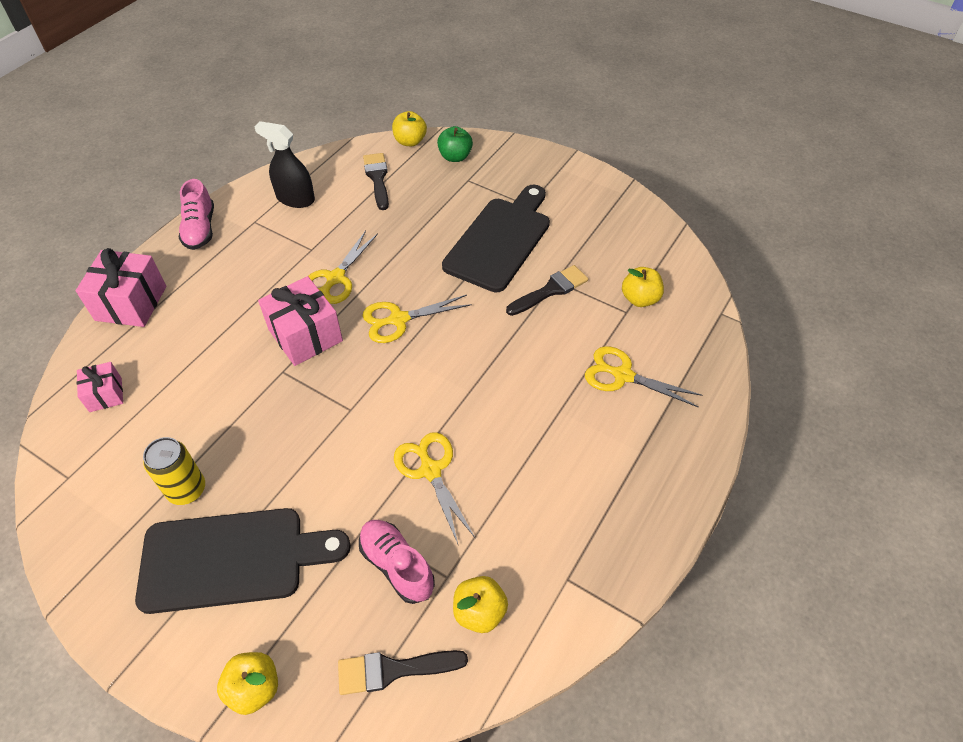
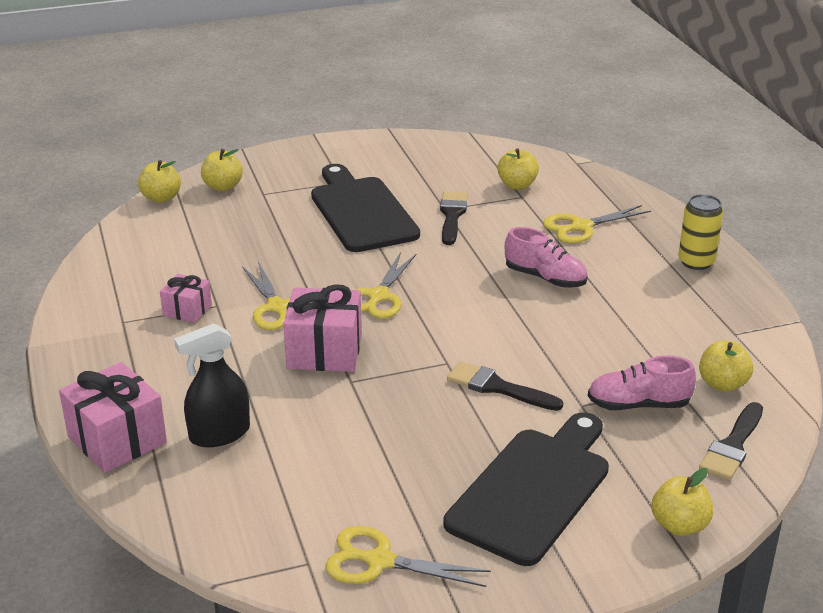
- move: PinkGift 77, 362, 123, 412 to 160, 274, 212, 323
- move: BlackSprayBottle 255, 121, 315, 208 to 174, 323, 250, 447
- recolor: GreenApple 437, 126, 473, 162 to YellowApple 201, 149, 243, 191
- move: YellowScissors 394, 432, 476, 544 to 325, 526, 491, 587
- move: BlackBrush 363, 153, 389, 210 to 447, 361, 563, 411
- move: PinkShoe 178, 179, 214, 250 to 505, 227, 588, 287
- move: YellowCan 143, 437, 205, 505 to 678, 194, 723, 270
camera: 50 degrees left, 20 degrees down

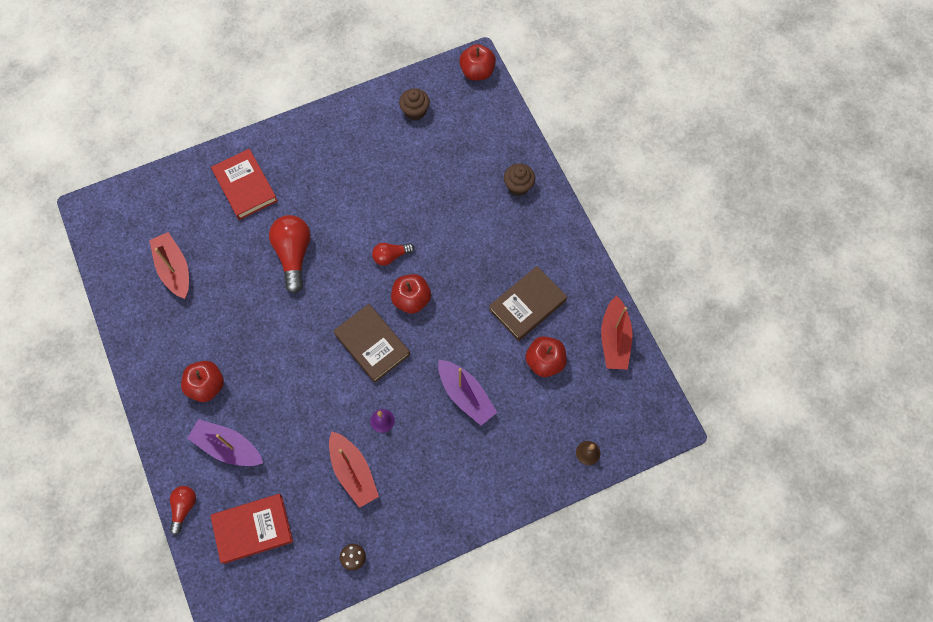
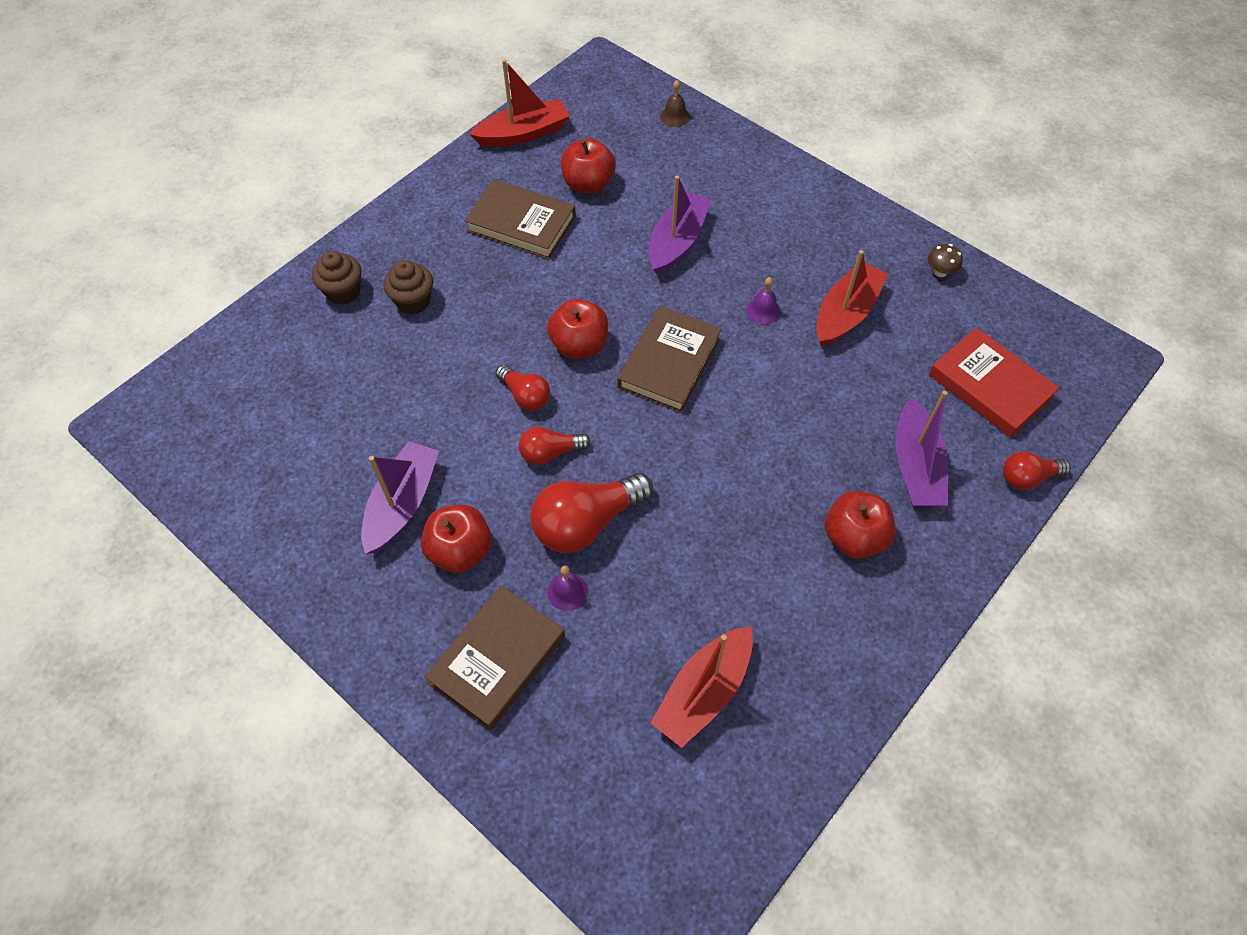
- insert: PurpleBoat 361, 441, 439, 554
- move: BrownCupcake 399, 88, 430, 121 to 384, 260, 433, 314
- move: RedApple 459, 44, 496, 80 to 421, 505, 492, 573
- recolor: RedBook 211, 149, 278, 220 to BrownBook 424, 585, 565, 730
- insert: RedLightBulb 519, 427, 590, 465
- insert: PurpleBell 547, 566, 588, 611
camera: 115 degrees left, 10 degrees down

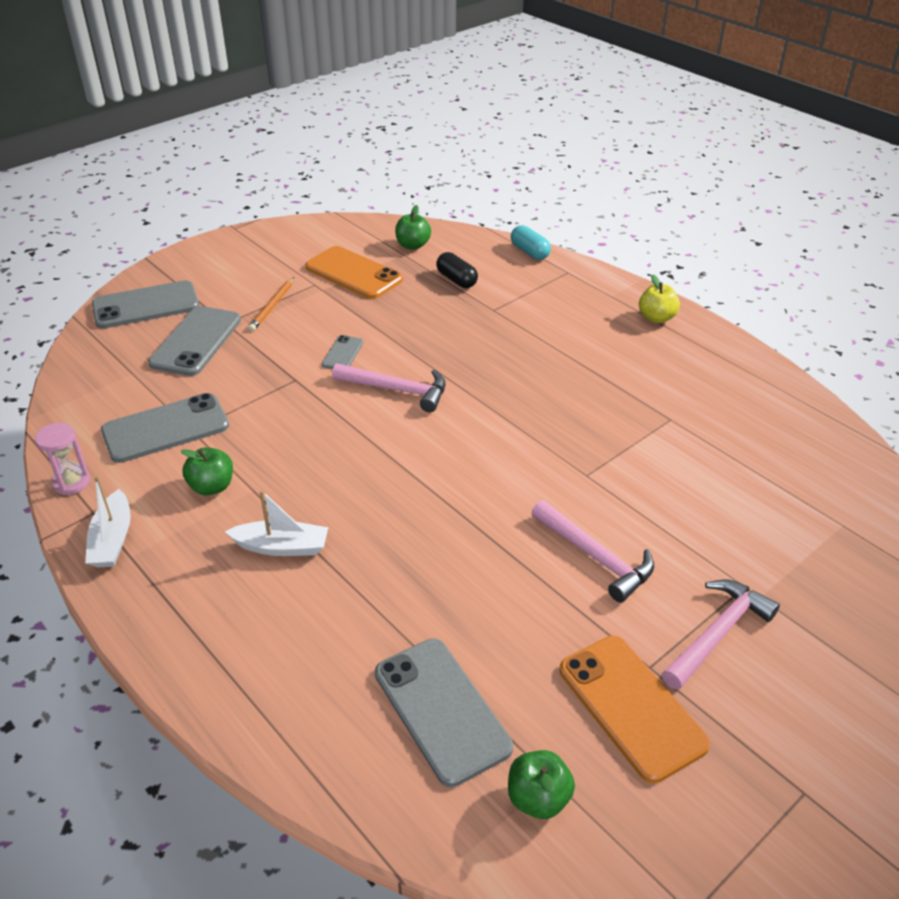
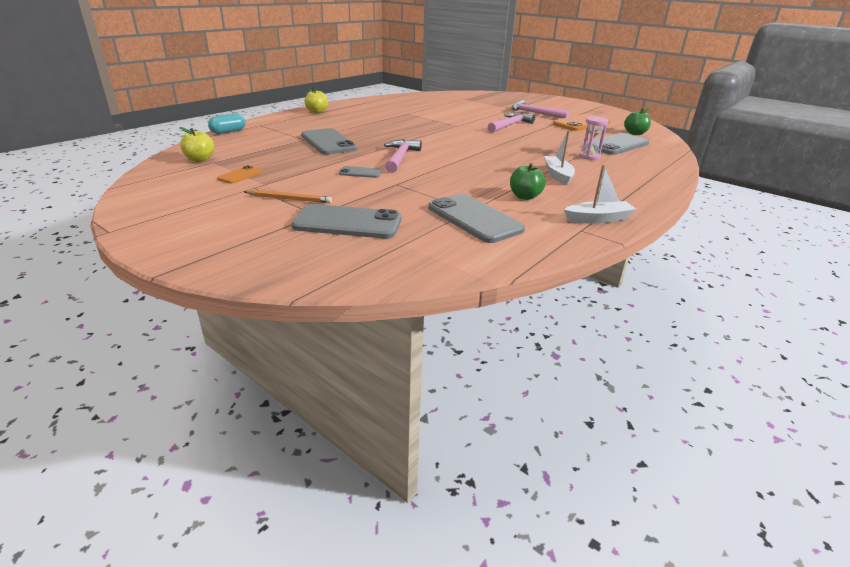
- recolor: GreenApple 395, 205, 431, 250 to YellowApple 179, 127, 214, 162
- resize: OrangePhone 305, 246, 403, 299 = 217, 165, 262, 184 x0.50
- move: GreyPhone 92, 280, 199, 329 to 301, 128, 358, 155
- move: PinkHourglass 35, 423, 90, 495 to 579, 116, 609, 160
- delete: BlackCapsule 436, 252, 478, 288
camera: 100 degrees left, 10 degrees down

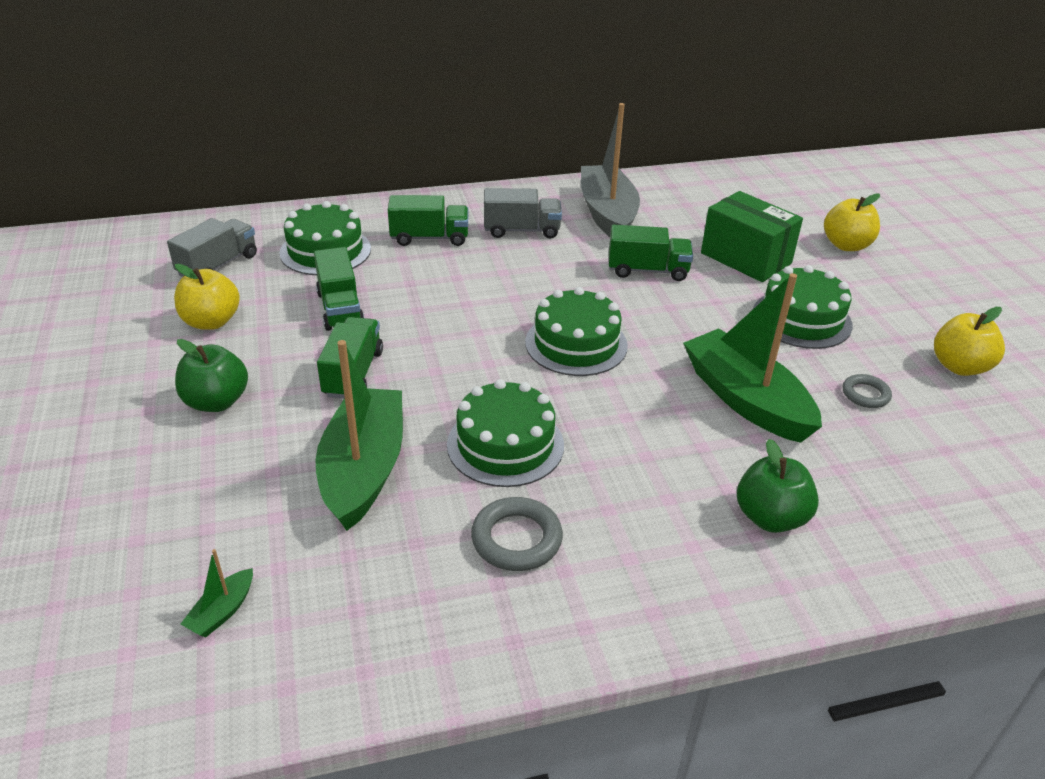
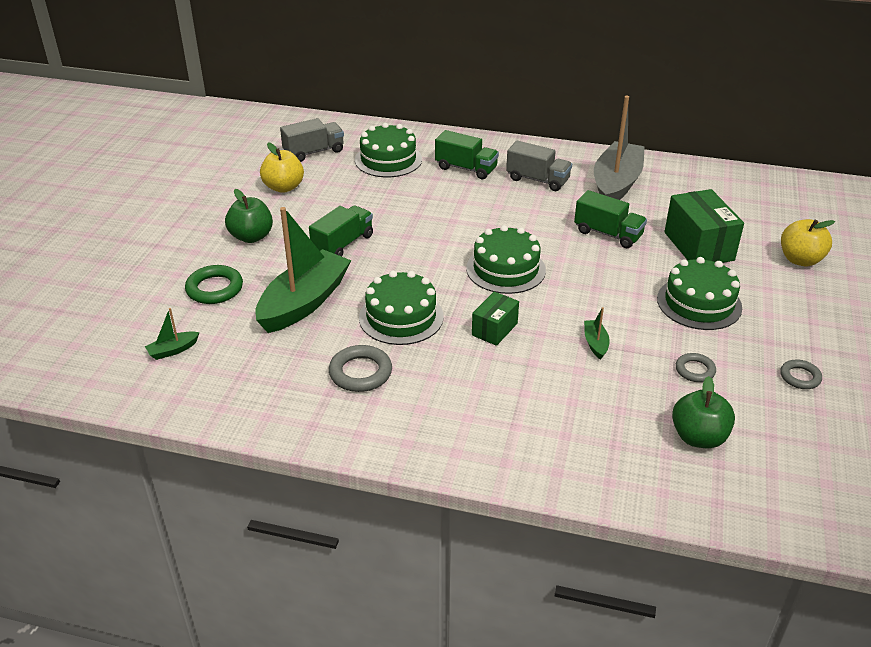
- insert: GreenRing 185, 265, 243, 304
- insert: GreenBox 472, 291, 519, 346
- resize: GreenBoat 683, 273, 822, 443 = 584, 307, 610, 360 x0.41
- move: GreenApple 737, 439, 819, 533 to 672, 376, 735, 448
- replace: YellowApple 934, 307, 1005, 376 to GreyRing 780, 360, 822, 389
- delete: GreenTruck 314, 247, 364, 331
camera: 30 degrees right, 0 degrees up

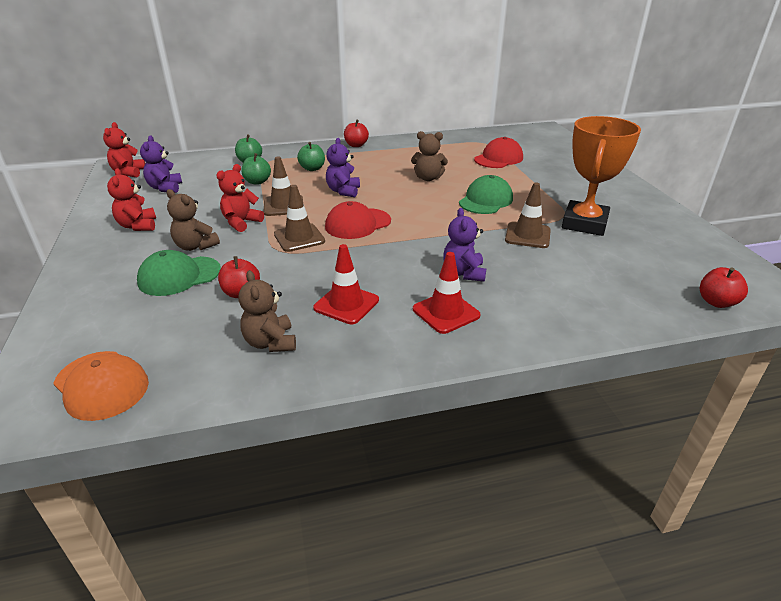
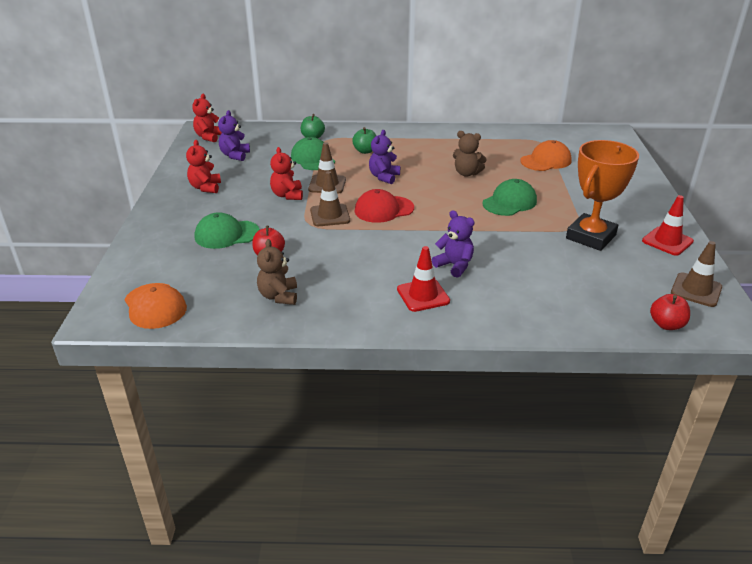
- rotate: RedTeddyBear 216, 164, 264, 232 = 270, 147, 303, 200 60 degrees counterclockwise
- replace: GreenApple 241, 153, 271, 185 to GreenCap 291, 137, 335, 170
- rotate: PurpleTeddyBear 443, 208, 486, 282 = 432, 210, 474, 278 120 degrees clockwise
- recolor: RedCap 474, 137, 523, 168 to OrangeCap 520, 140, 572, 171
- move: RedTrafficCone 313, 244, 379, 324 to 642, 195, 694, 256
- move: BrownTrafficCone 505, 182, 551, 248 to 671, 241, 722, 307
- delete: BrownTeddyBear 167, 189, 220, 251
- delete: RedApple 344, 120, 369, 147
camera: 15 degrees right, 0 degrees up

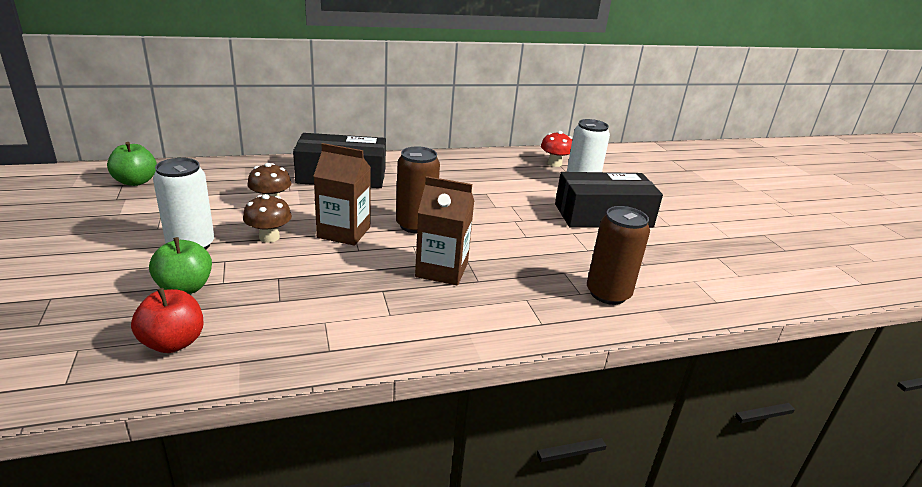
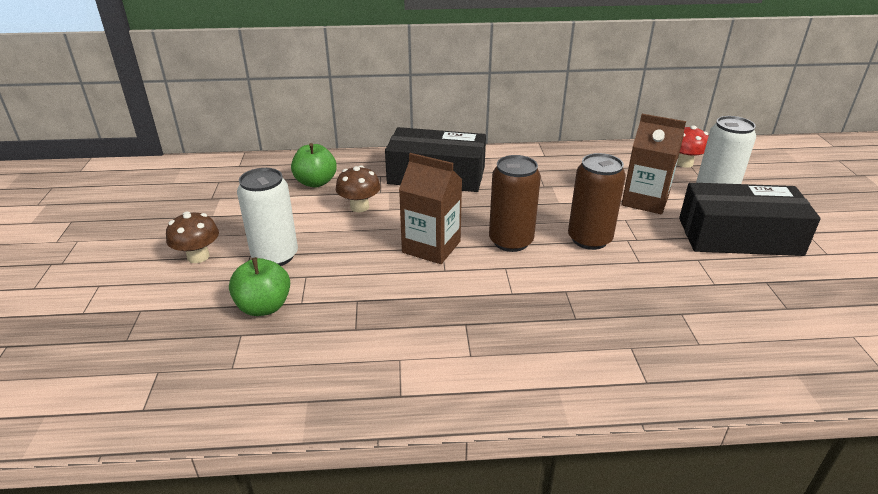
- move: BrownMushroom 243, 194, 292, 243 to 166, 212, 219, 263
- move: GreenApple 107, 142, 157, 186 to 291, 143, 337, 187
- move: BrownCan 587, 206, 650, 305 to 568, 153, 626, 250
- move: BrownCarton 415, 176, 474, 286 to 621, 114, 686, 214
- delete: RedApple 131, 288, 203, 353
camera: 15 degrees right, 5 degrees up

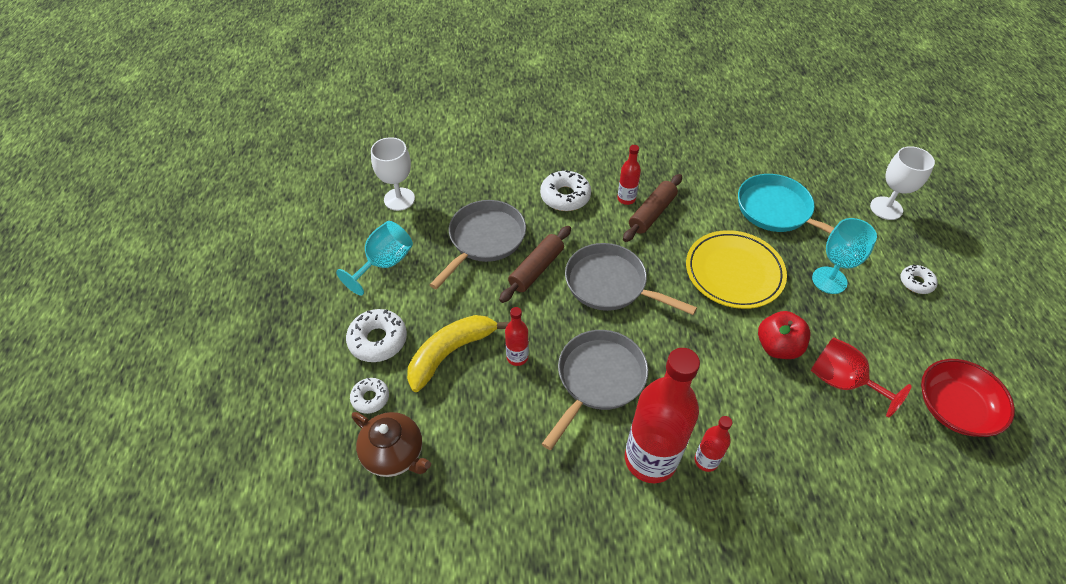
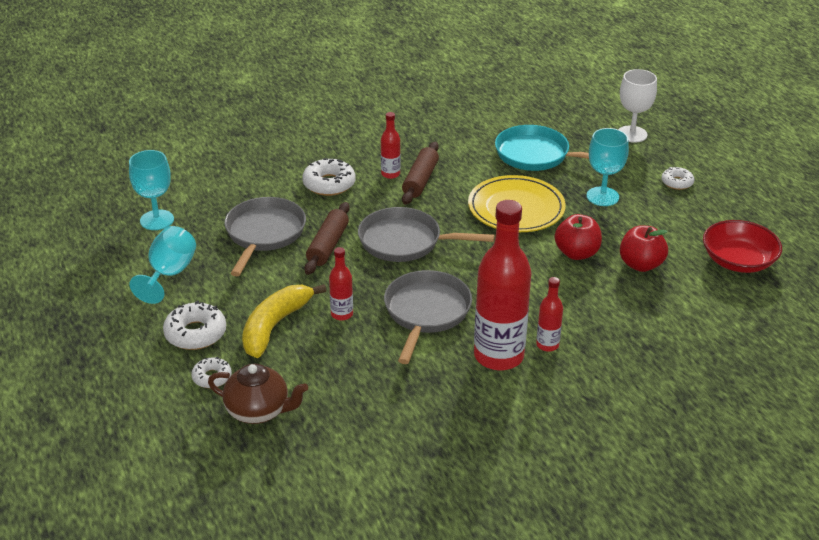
- recolor: WhiteGoblet 371, 137, 415, 211 to TurquoiseGoblet 129, 150, 174, 230
- replace: RedGoblet 811, 337, 912, 417 to RedApple 620, 225, 668, 272
camera: 20 degrees left, 15 degrees down

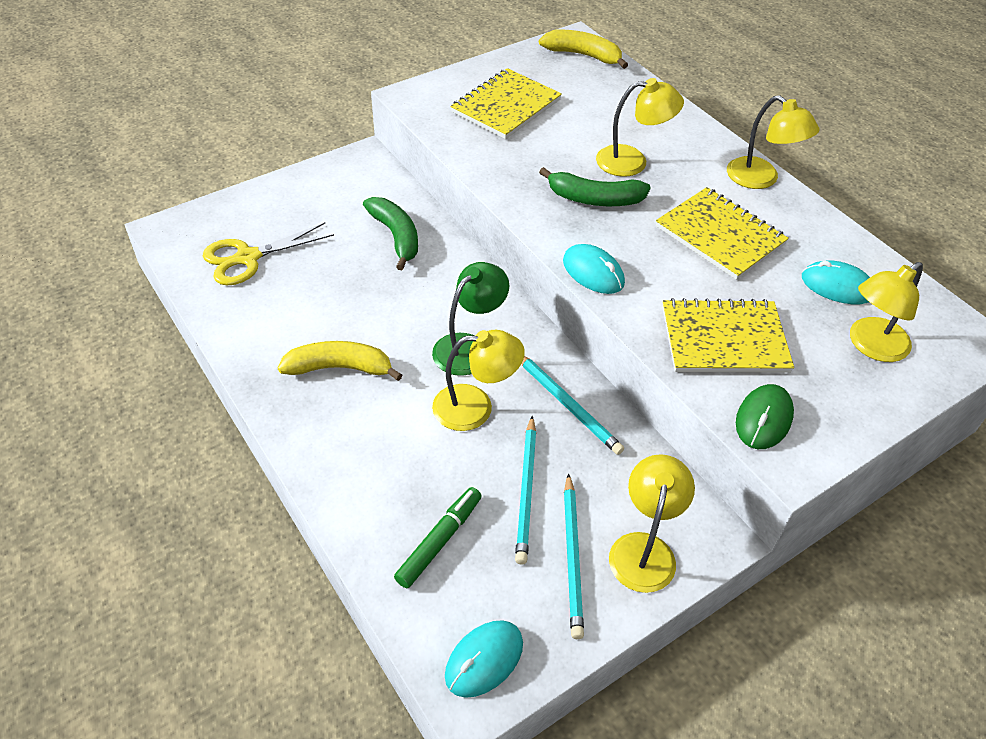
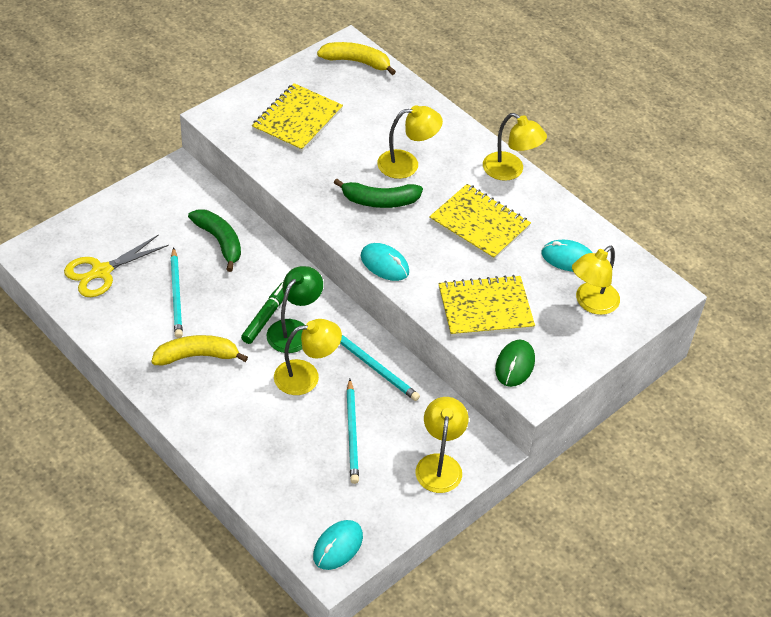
- move: TurquoisePencil 564, 473, 584, 639 to 170, 247, 183, 338
- move: GreenMarker 394, 487, 482, 588 to 241, 282, 284, 344
camera: 10 degrees left, 0 degrees up

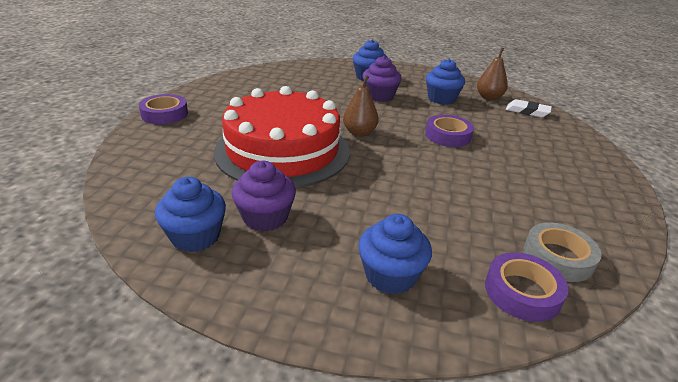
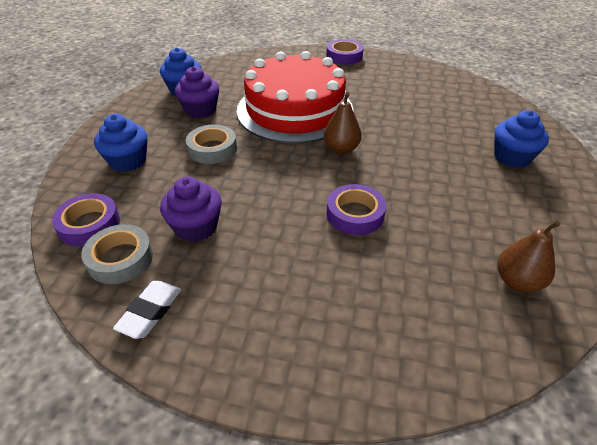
- move: WhiteEraser 506, 99, 552, 117 to 113, 281, 181, 339
- move: PurpleCupcake 363, 56, 402, 102 to 160, 176, 222, 242
- insert: GreyTape 186, 124, 237, 164
- delete: BlueCupcake 426, 59, 465, 105
camera: 90 degrees right, 10 degrees up

